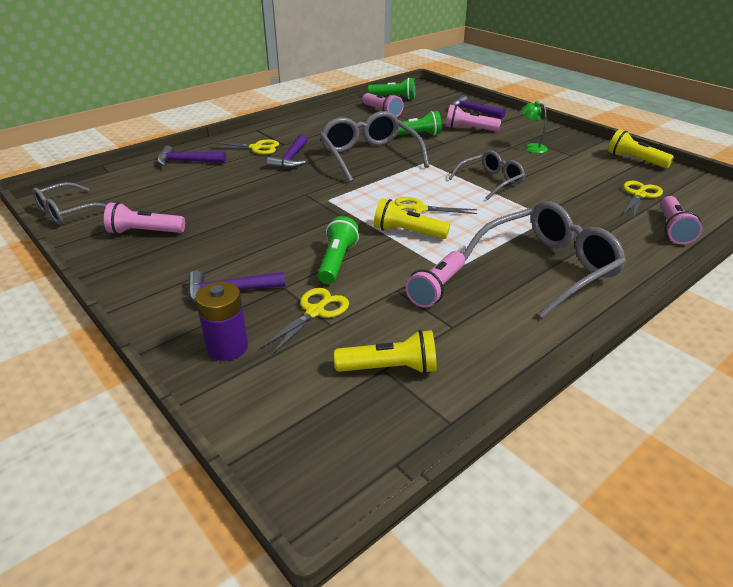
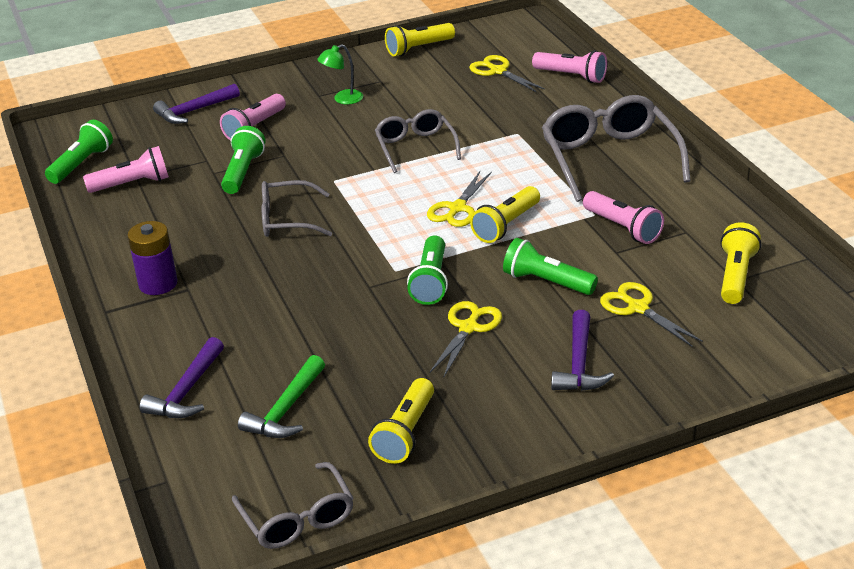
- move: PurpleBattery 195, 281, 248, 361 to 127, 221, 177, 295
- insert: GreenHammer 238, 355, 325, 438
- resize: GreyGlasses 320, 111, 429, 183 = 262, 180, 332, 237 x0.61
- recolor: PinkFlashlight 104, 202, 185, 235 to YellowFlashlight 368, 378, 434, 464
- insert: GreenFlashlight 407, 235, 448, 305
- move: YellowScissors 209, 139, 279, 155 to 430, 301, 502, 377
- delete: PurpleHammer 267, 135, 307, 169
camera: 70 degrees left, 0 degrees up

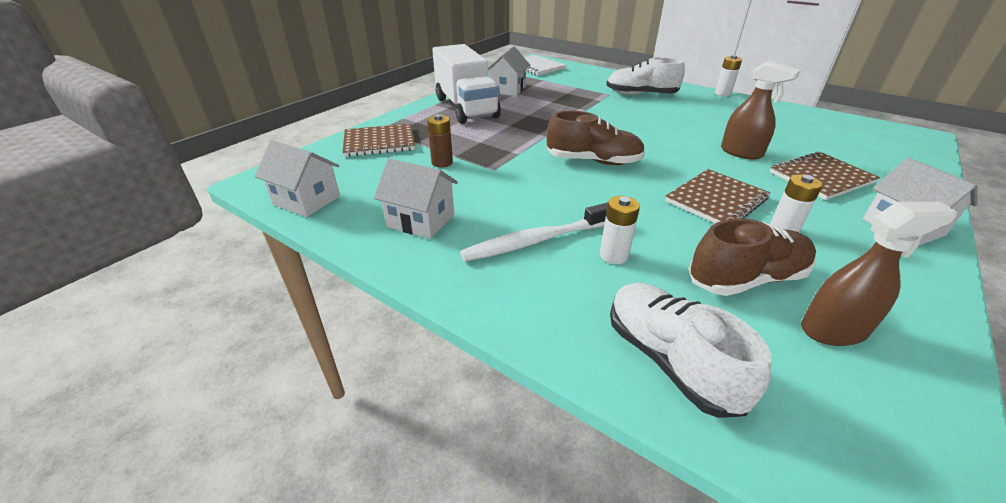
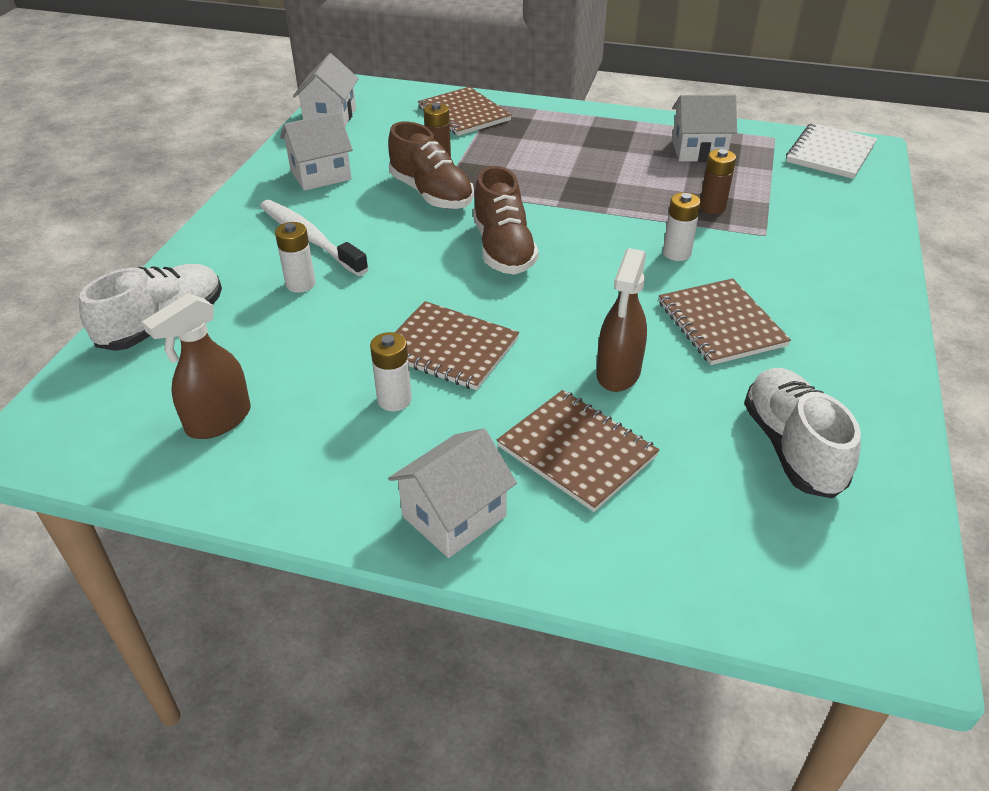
- rotate: BrownSprayBottle 801, 202, 958, 346 = 142, 293, 251, 439 75 degrees clockwise
- rotate: WhiteHouse 374, 159, 458, 239 = 280, 112, 353, 191 60 degrees clockwise
- move: BrownShoe 689, 218, 816, 296 to 388, 122, 474, 209
- insert: BrownNotebook 659, 278, 791, 365
- move: WhiteBattery 715, 55, 742, 96 to 663, 192, 701, 261
- insert: BrownBattery 700, 149, 736, 214
- move: WhiteShoe 606, 57, 685, 95 to 744, 368, 861, 499
- delete: WhiteTruck 432, 44, 501, 124
camera: 70 degrees right, 5 degrees up

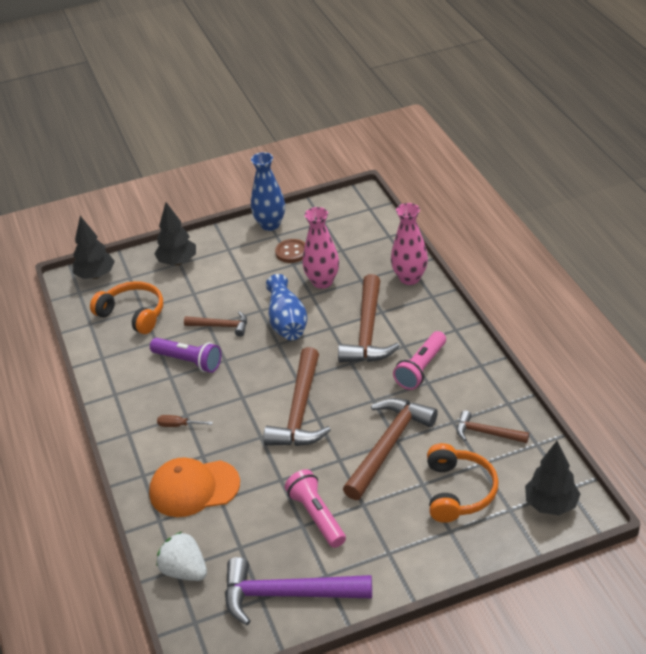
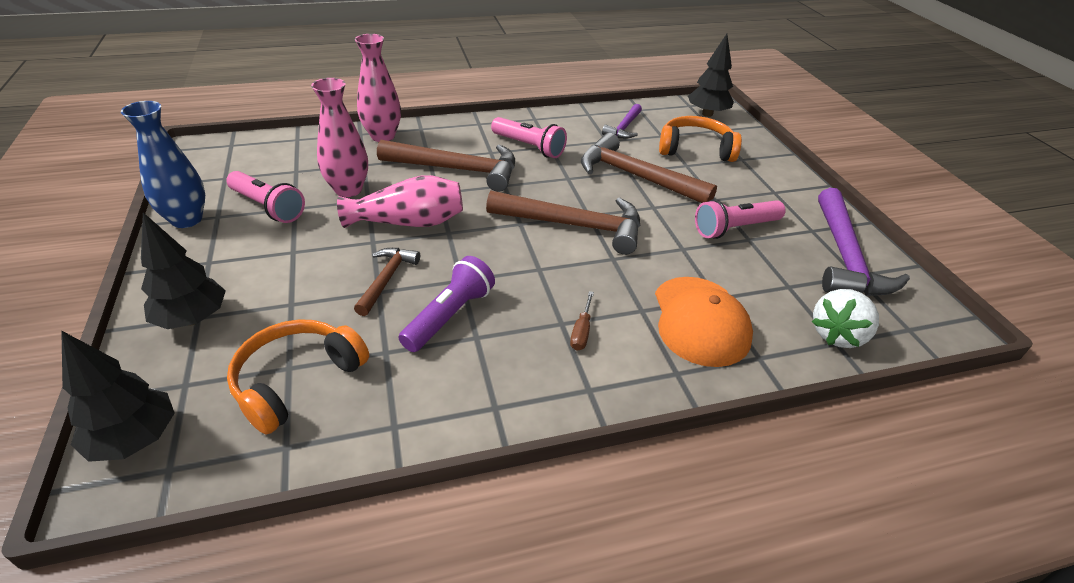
- replace: BrownButton 275, 239, 305, 263 to PinkFlashlight 226, 171, 305, 223
- recolor: BlueVase 266, 274, 307, 340 to PinkVase 337, 175, 463, 228
- recolor: BrownHammer 457, 410, 529, 443 to PurpleHammer 602, 104, 642, 139
camera: 90 degrees left, 0 degrees up

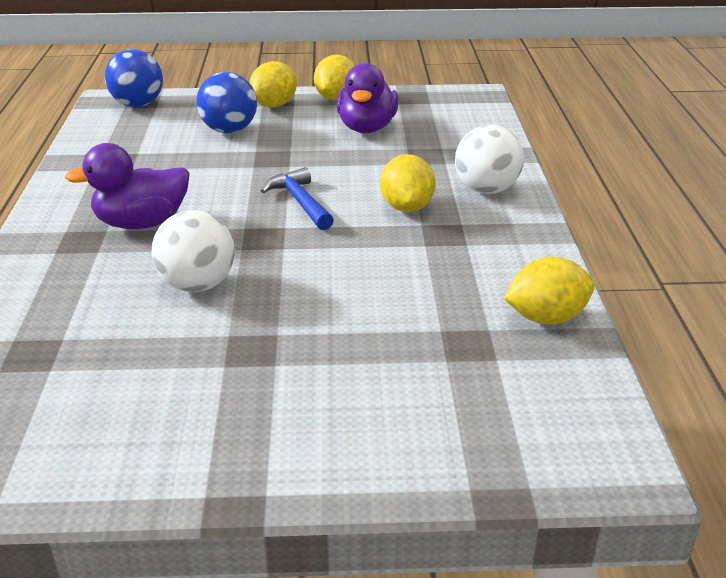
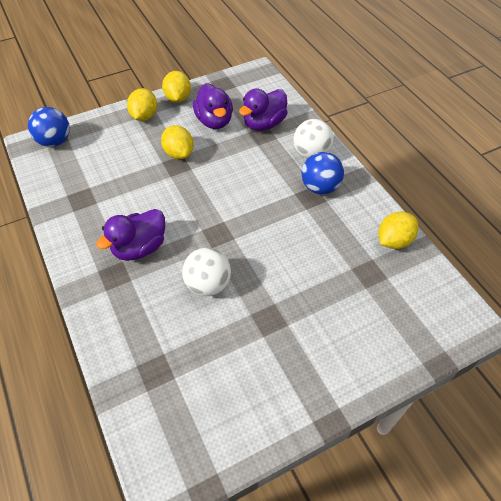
- move: YellowLemon 380, 154, 436, 212 to 161, 125, 194, 159
- insert: PurpleDuck 239, 88, 288, 131
- move: BlueBall 196, 72, 257, 133 to 301, 152, 344, 195
- delete: BlueHammer 261, 167, 334, 230
camera: 25 degrees left, 20 degrees up

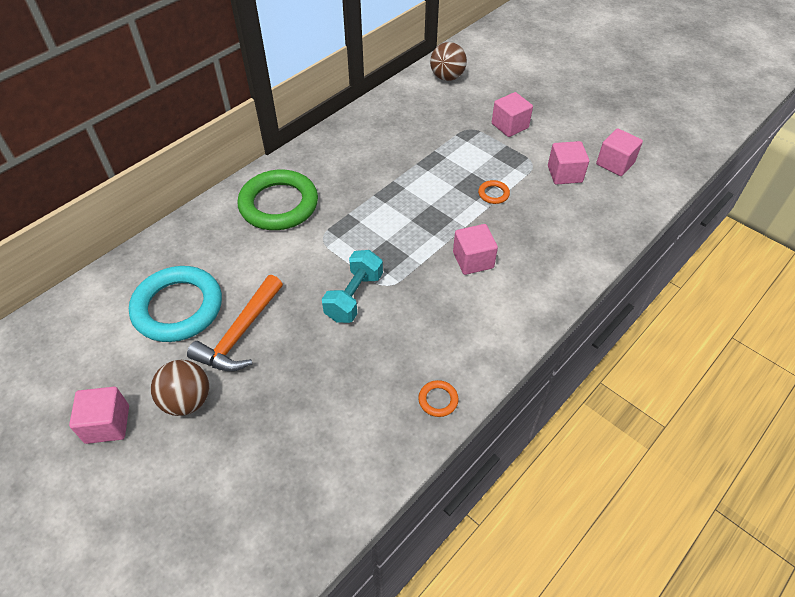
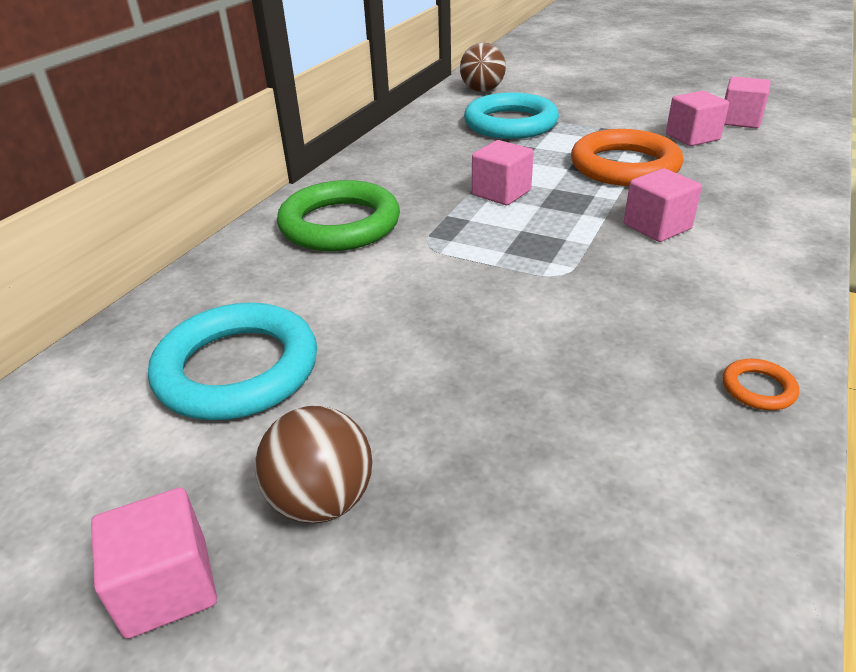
- insert: TurquoiseRing 464, 93, 559, 139
- move: PinkCube 492, 92, 533, 137 to 472, 140, 534, 205
- resize: OrangeRing 478, 180, 510, 204 = 571, 129, 683, 186 x2.49
- delete: OrangeHammer 187, 275, 283, 371
- delete: TurquoiseDumbbell 322, 250, 383, 323
camera: 15 degrees left, 15 degrees down

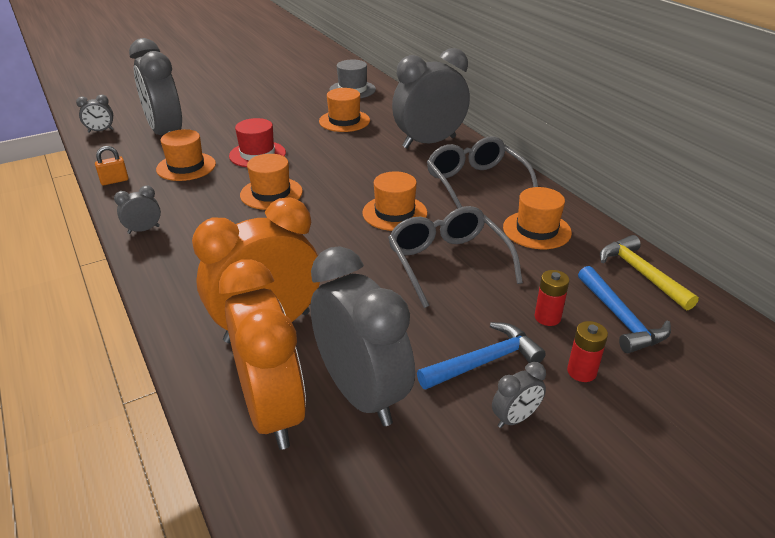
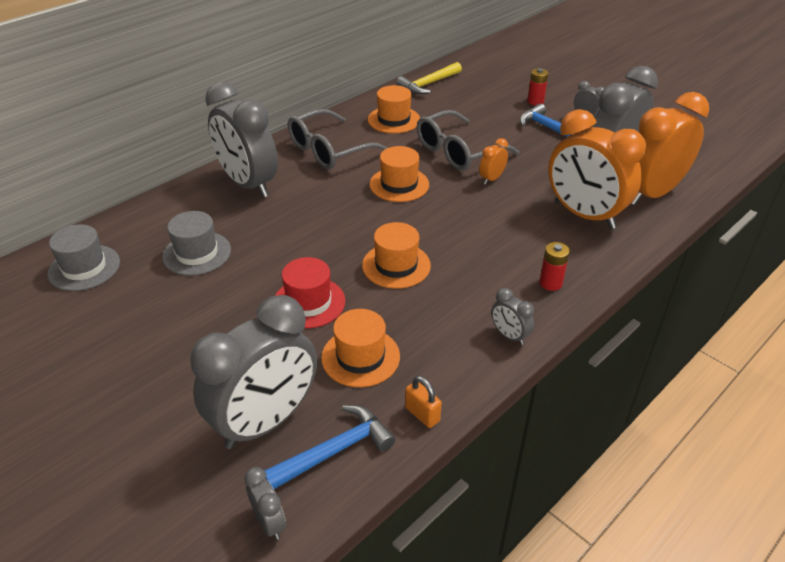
- recolor: OrangeHat 319, 88, 370, 132 to GreyHat 162, 211, 231, 276
- move: BlueHammer 578, 266, 671, 353 to 264, 405, 395, 489
- insert: OrangeClock 479, 138, 508, 185
- move: RedBattery 534, 270, 569, 326 to 539, 242, 570, 291
camera: 105 degrees left, 5 degrees up

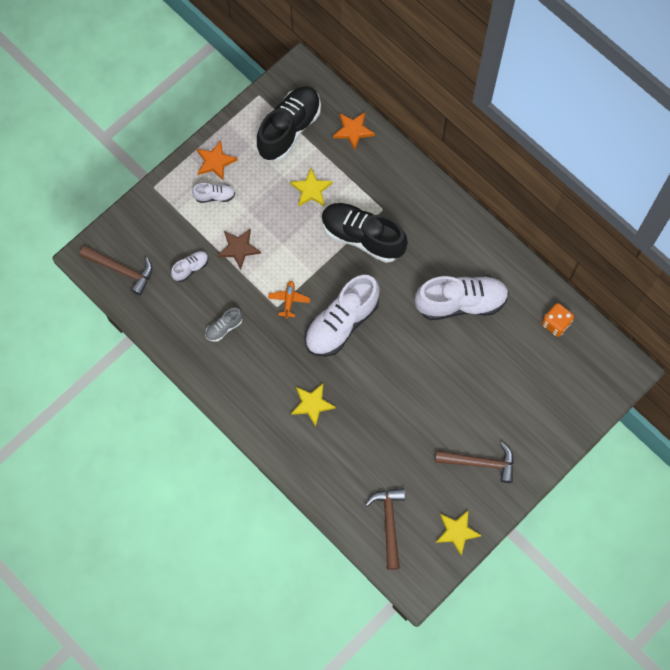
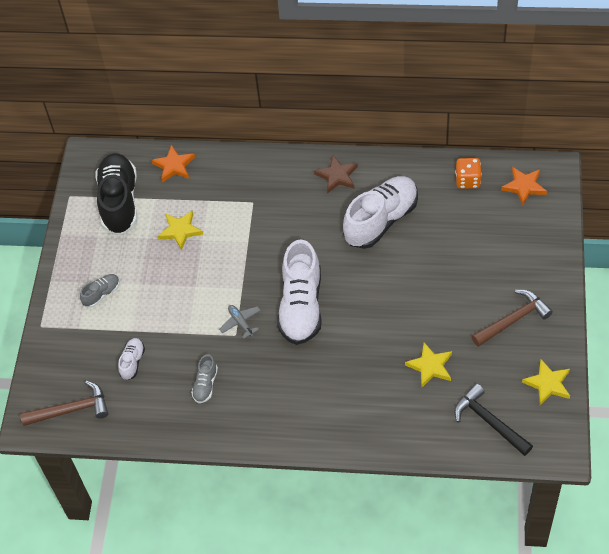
- recolor: WhiteShoe 192, 183, 235, 203 to GreyShoe 80, 274, 120, 308
- recolor: OrangePlane 268, 281, 310, 318 to GreyPlane 219, 305, 261, 339
- move: BrownStar 218, 229, 261, 270 to 314, 155, 358, 193
- move: YellowStar 291, 384, 336, 427 to 405, 343, 452, 387
- recolor: BrownHammer 365, 488, 405, 570 to BlackHammer 454, 383, 533, 456
- move: OrangeStar 197, 140, 238, 180 to 501, 167, 547, 206
- delete: BlackShoe 321, 203, 408, 263
camera: 35 degrees left, 15 degrees down

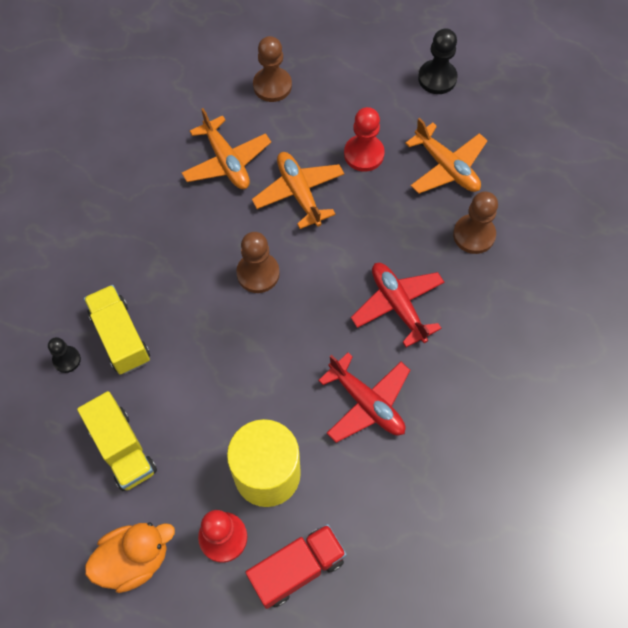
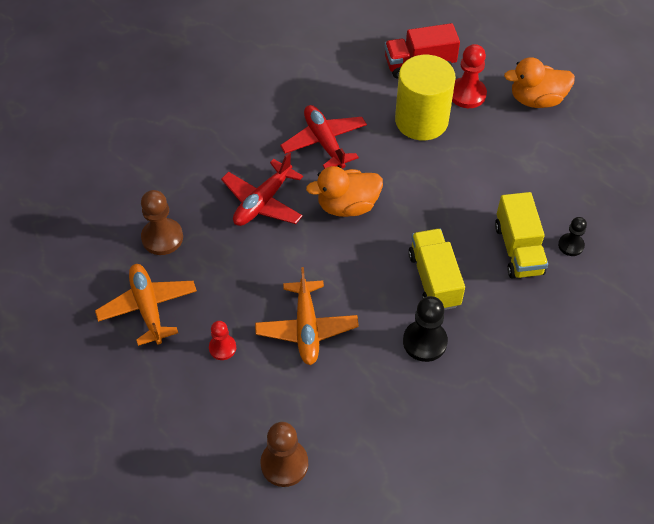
- resize: RedPawn 344, 107, 385, 172 = 209, 321, 236, 360 x0.61
- rotate: RedPlane 351, 263, 445, 347 = 221, 152, 303, 226 45 degrees clockwise
- insert: OrangeDuck 306, 166, 383, 217
- move: BlackPawn 418, 28, 458, 94 to 403, 296, 448, 362
- move: YellowTruck 77, 391, 157, 491 to 408, 229, 465, 310
- delete: OrangePlane 182, 108, 271, 189
- delete: BrownPawn 236, 232, 280, 293
camera: 160 degrees left, 10 degrees down

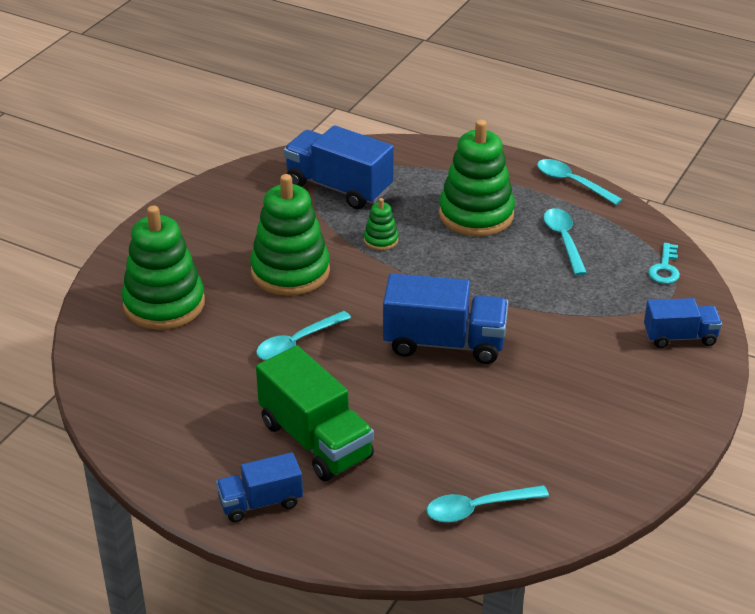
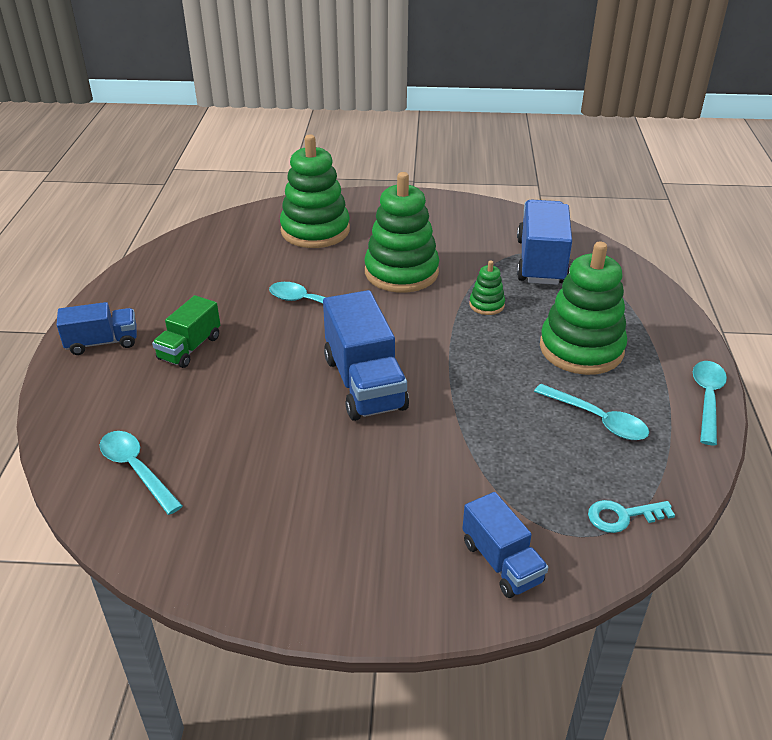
- rotate: BlueTruck 216, 452, 303, 522 = 57, 302, 137, 355 120 degrees clockwise
- resize: GreenTruck 256, 345, 374, 481 = 152, 295, 220, 368 x0.60
- rotate: TurquoiseSpoon 544, 208, 587, 276 = 534, 384, 649, 440 75 degrees clockwise
camera: 65 degrees right, 0 degrees up

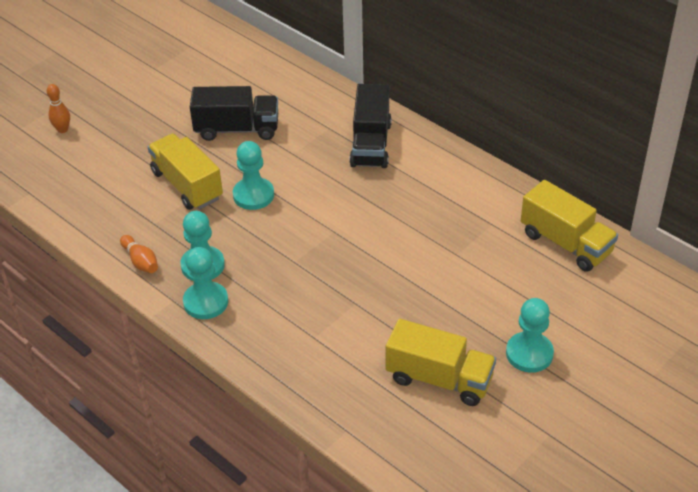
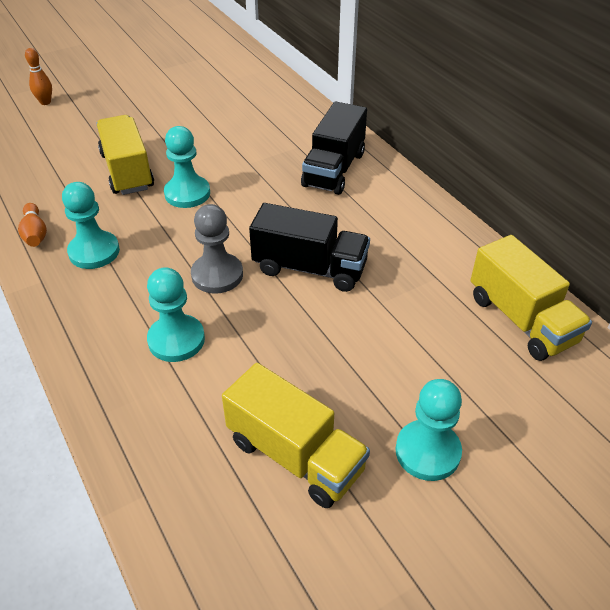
- move: TurquoisePawn 183, 247, 228, 319 to 147, 267, 205, 362
- insert: GreyPawn 191, 204, 243, 294
- move: BlackTruck 190, 86, 278, 141 to 249, 203, 370, 292
camera: 15 degrees right, 0 degrees up

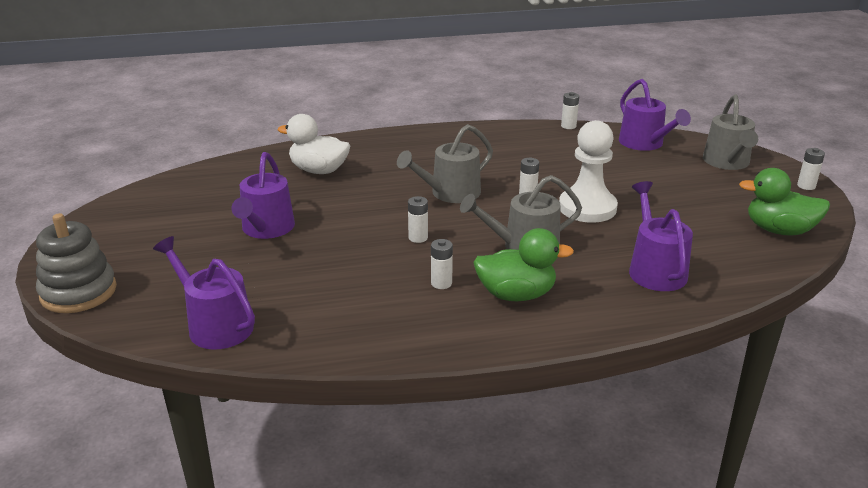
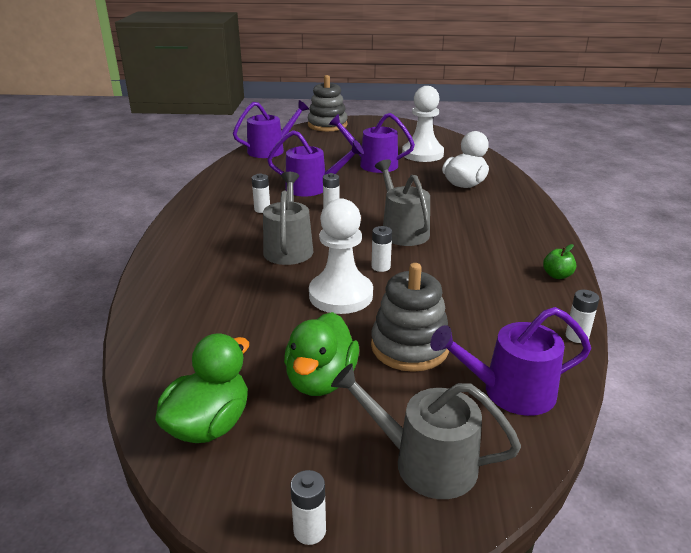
- move: PurpleWateringCan 629, 181, 693, 291 to 267, 130, 364, 196
- move: GreenDuck 473, 228, 574, 301 to 284, 312, 359, 396
- insert: GreyStackingToy 371, 263, 449, 372
- insert: WhitePawn 402, 86, 444, 162
- insert: GreenApple 543, 244, 576, 279
camera: 105 degrees right, 0 degrees up

